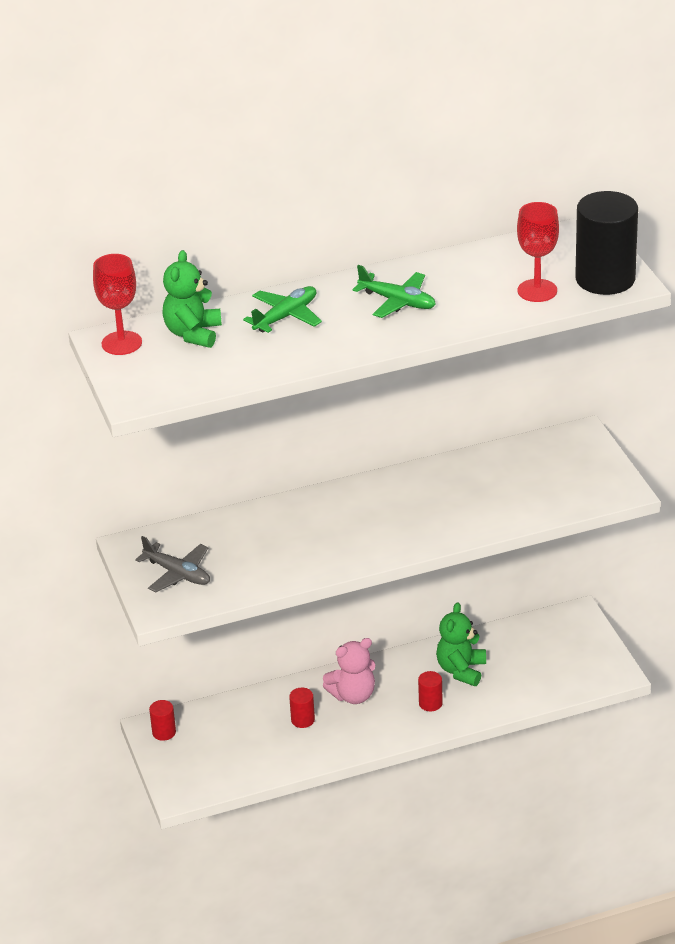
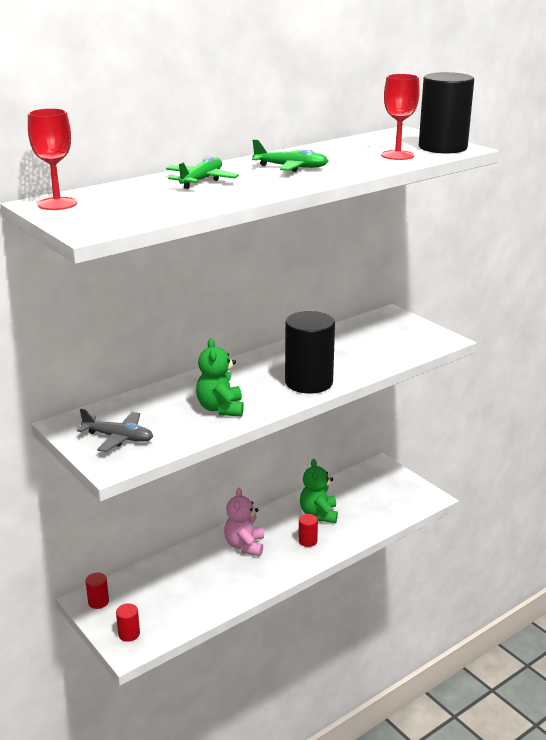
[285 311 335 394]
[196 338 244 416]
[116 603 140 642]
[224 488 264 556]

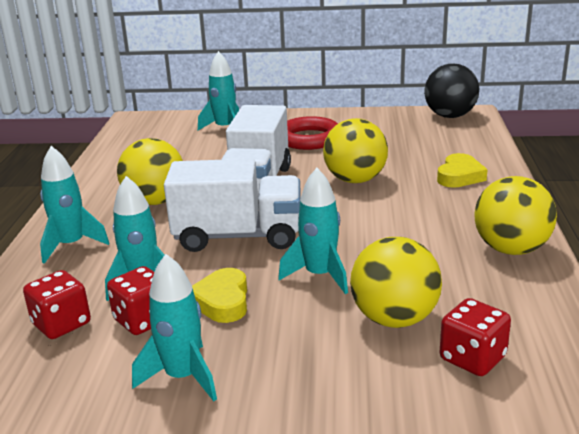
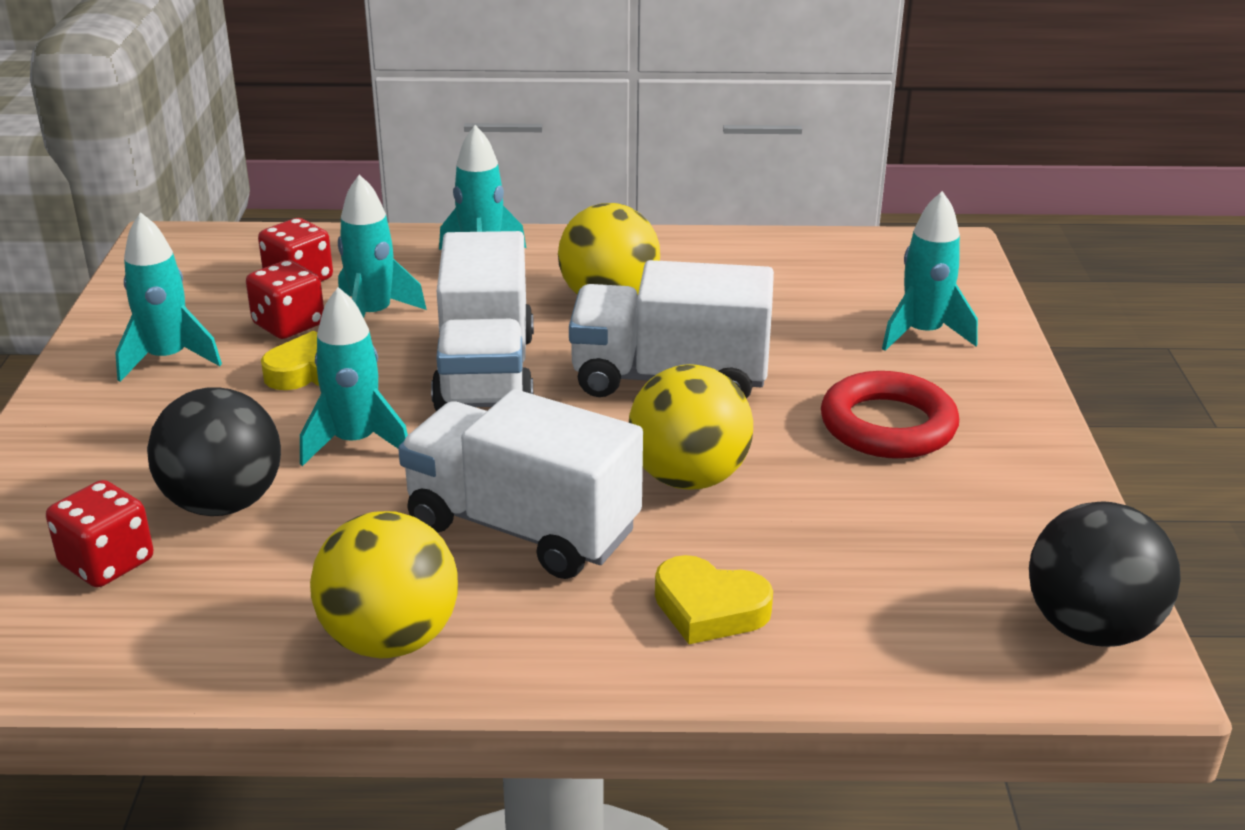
[398 389 643 579]
[147 387 281 516]

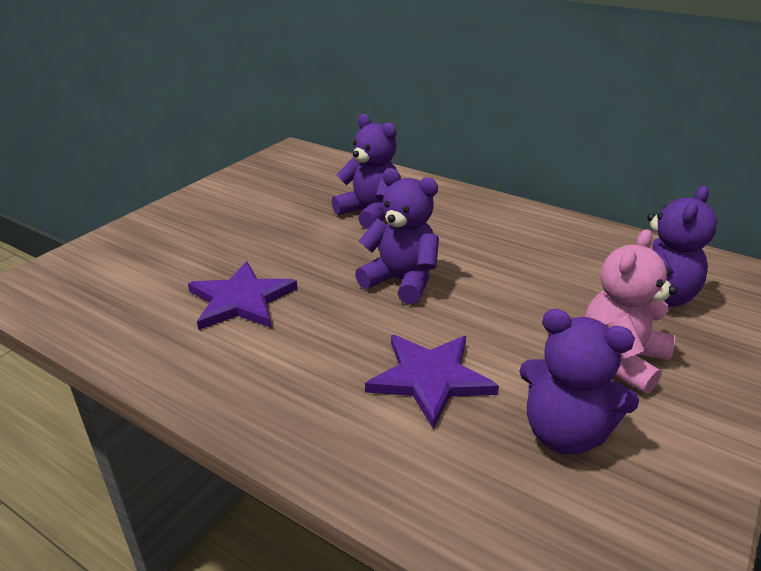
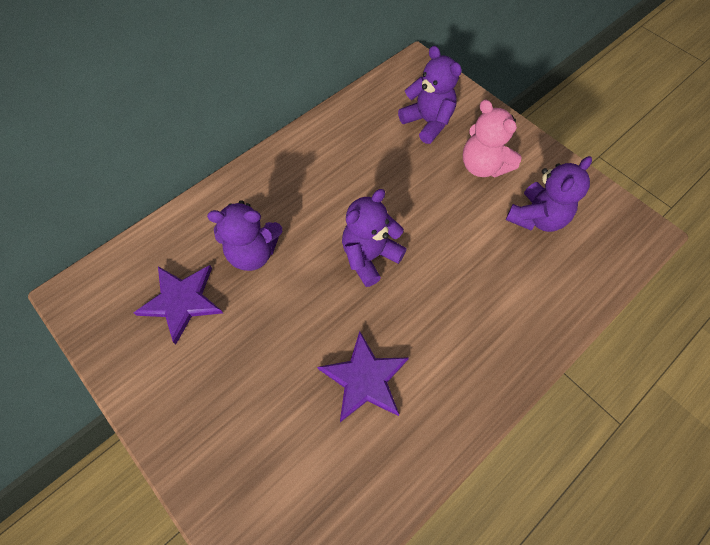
[134 265 223 345]
[207 200 282 271]

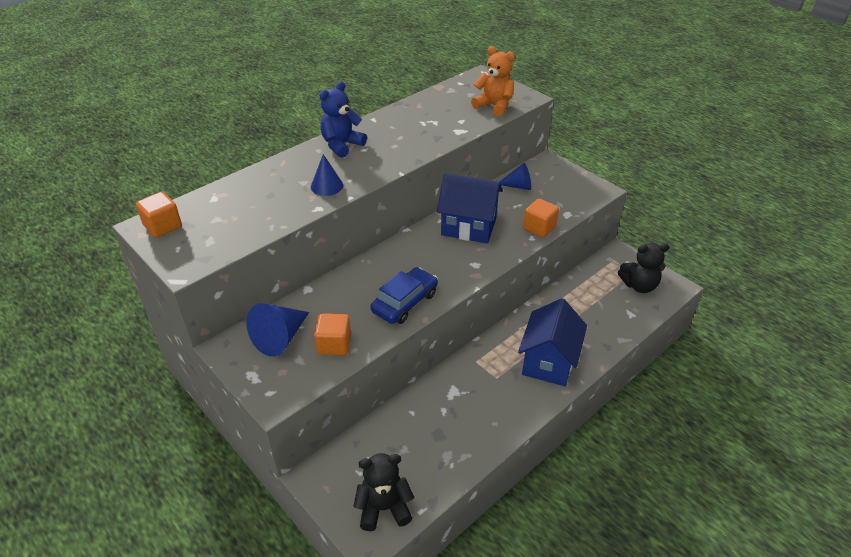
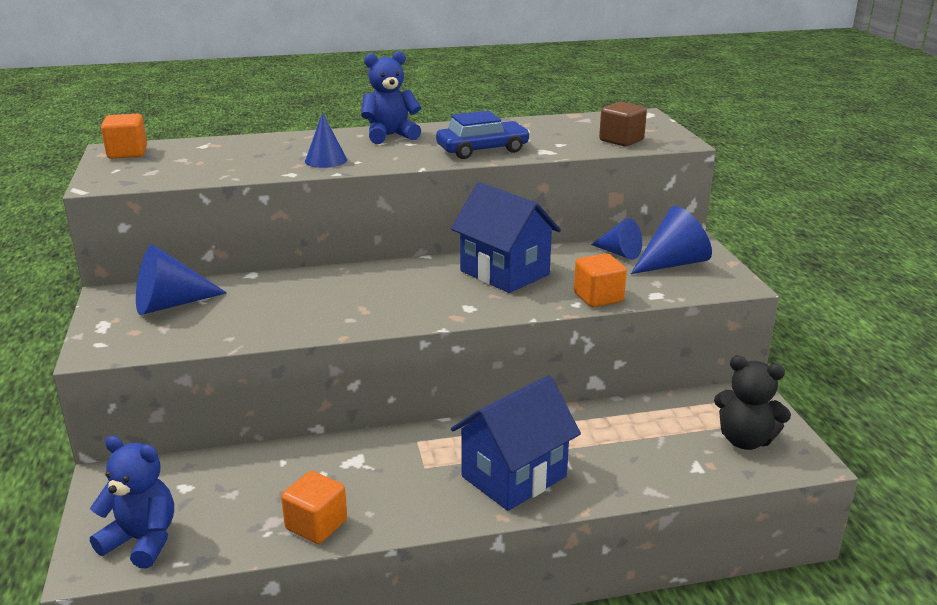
[631 206 712 274]
[281 471 347 544]
[436 111 530 159]
[599 102 647 147]
[90 436 174 569]

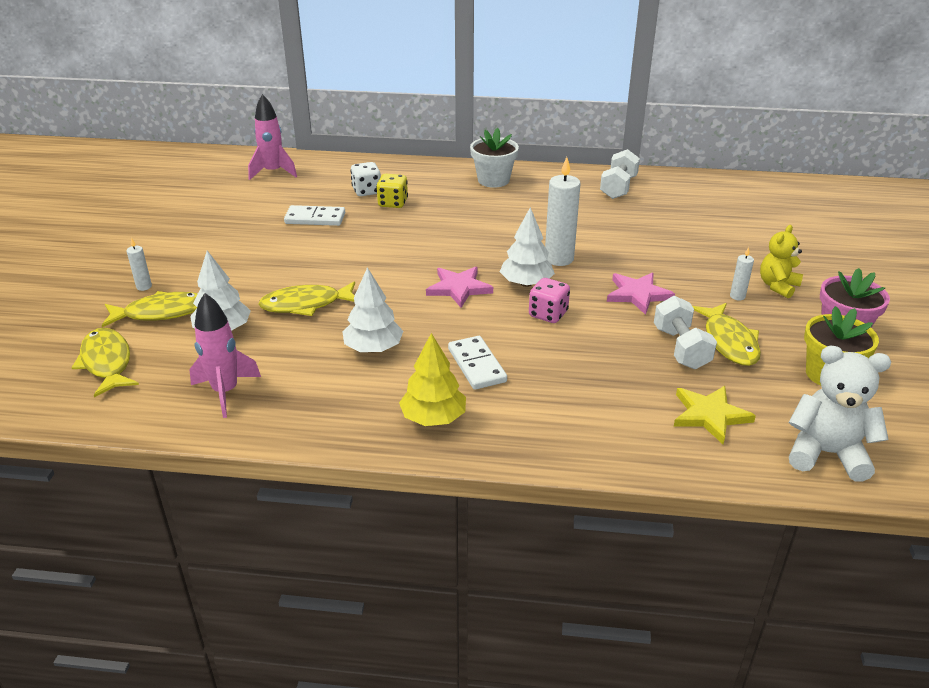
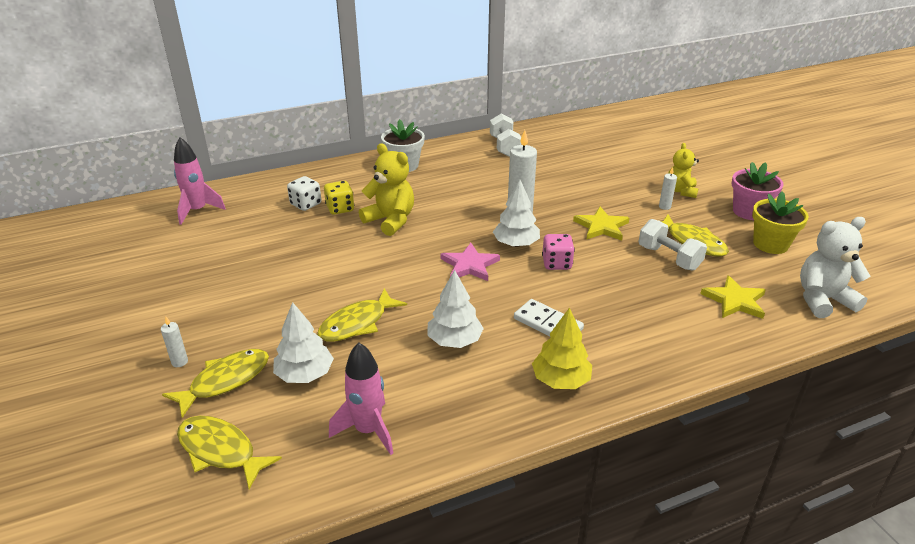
[284 205 345 226] (first image)
[359 143 414 236]
[573 207 629 241]

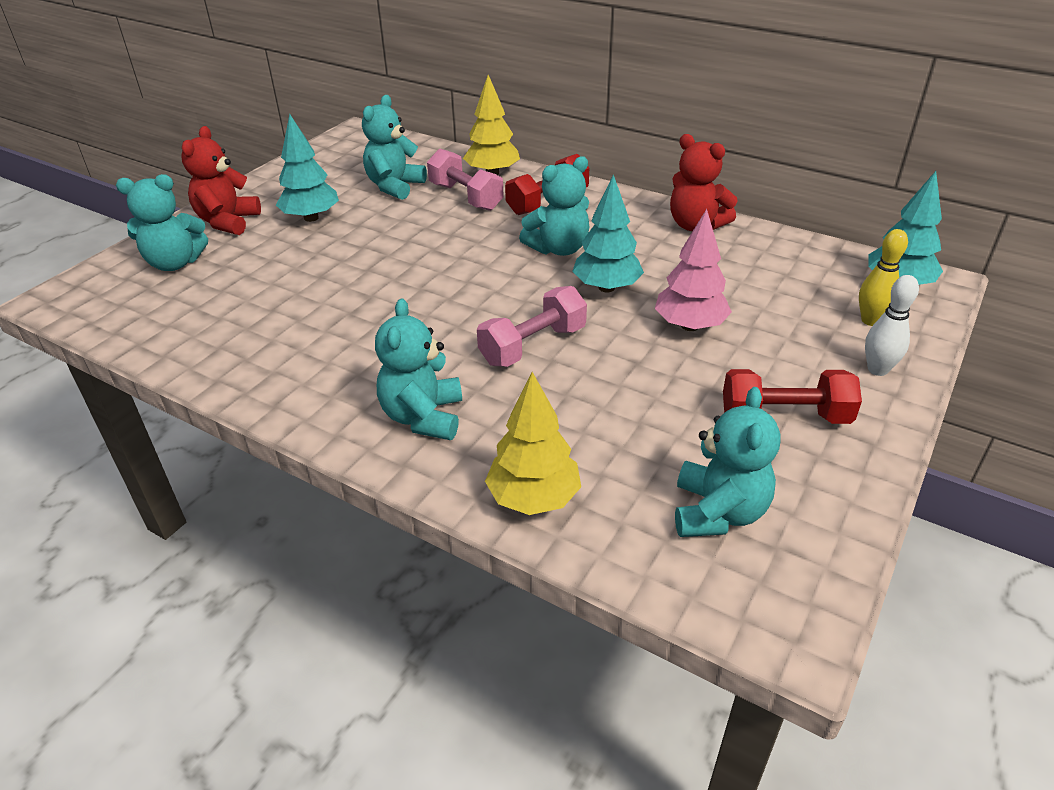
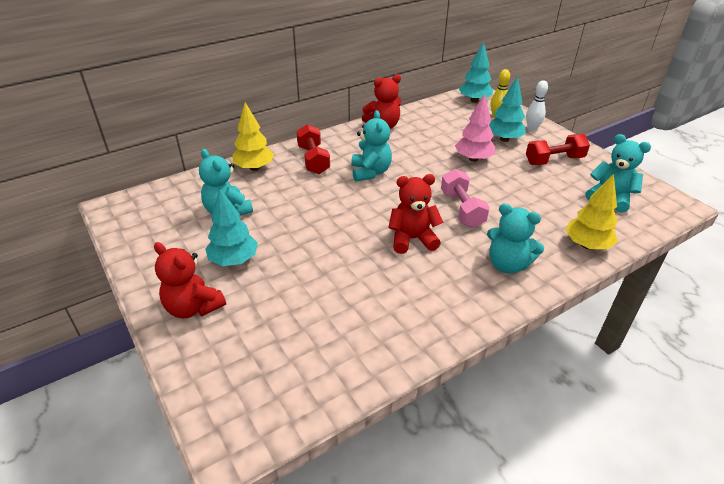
[116 174 208 271] (first image)
[427 148 504 211] (first image)
[388 174 443 254]
[489 76 526 142]
[526 134 590 165]

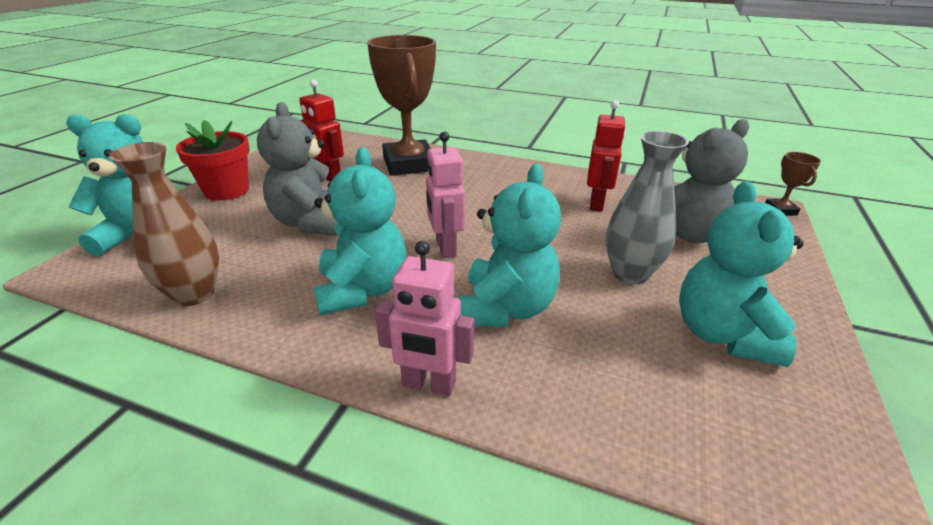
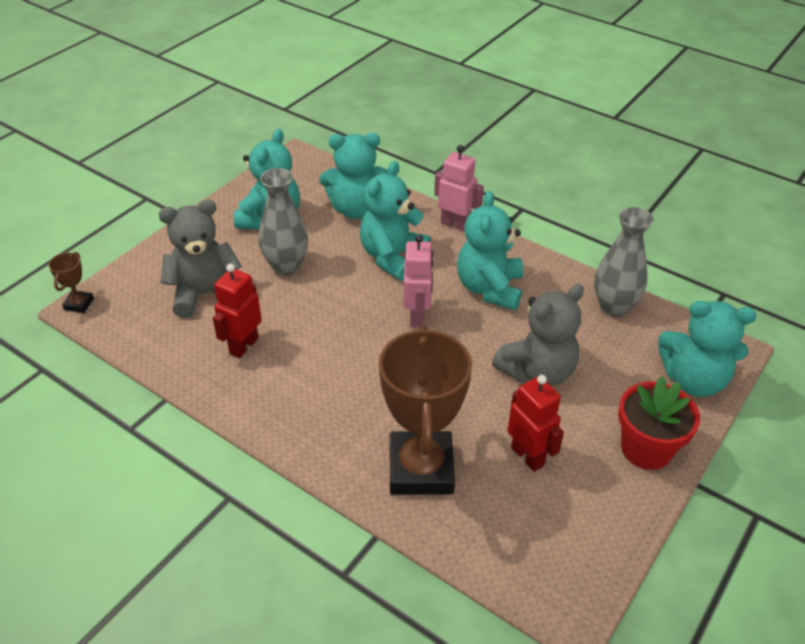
[319 133 387 219]
[594 207 654 317]
[492 284 584 386]

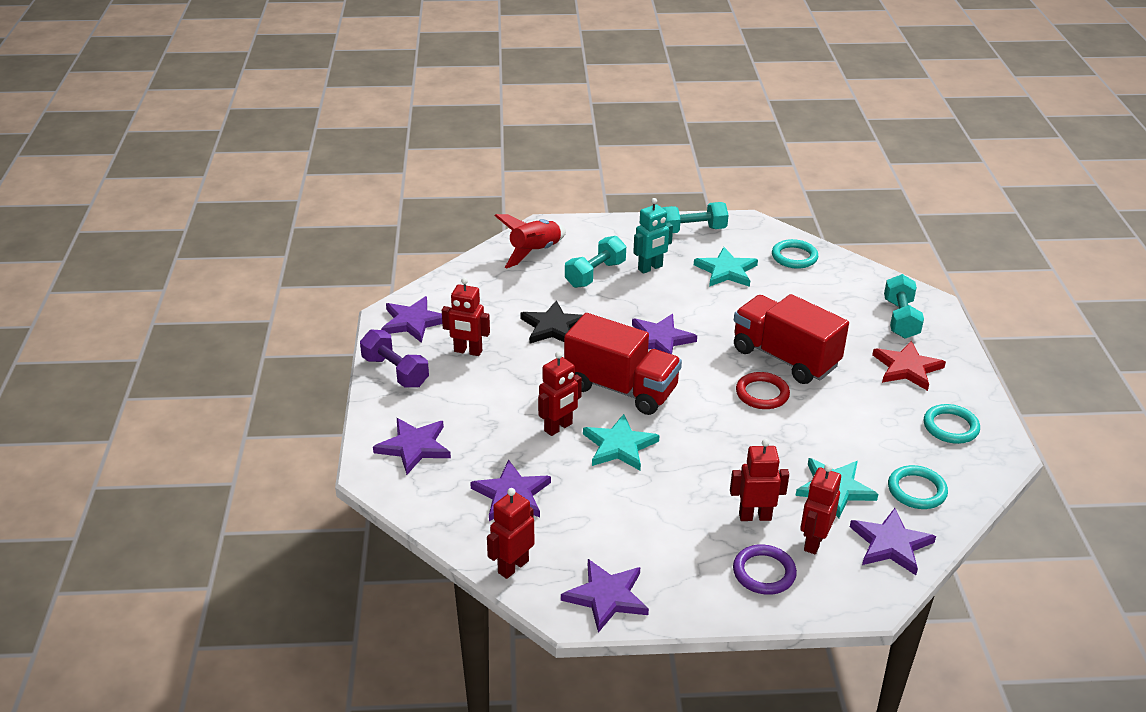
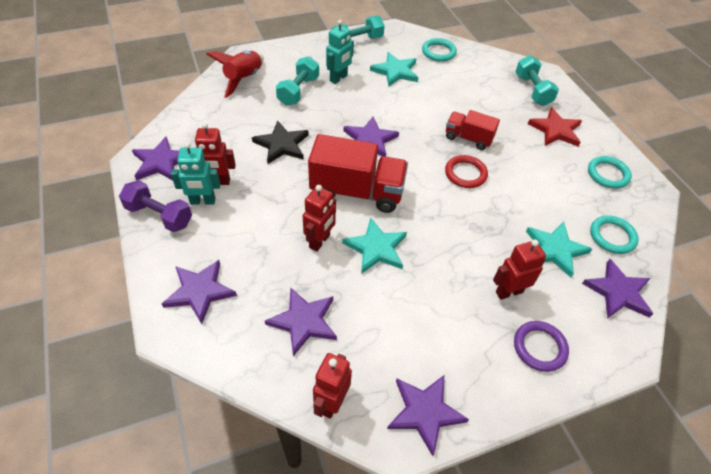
[800 464 841 554] (first image)
[171 142 220 205]
[446 110 500 150]

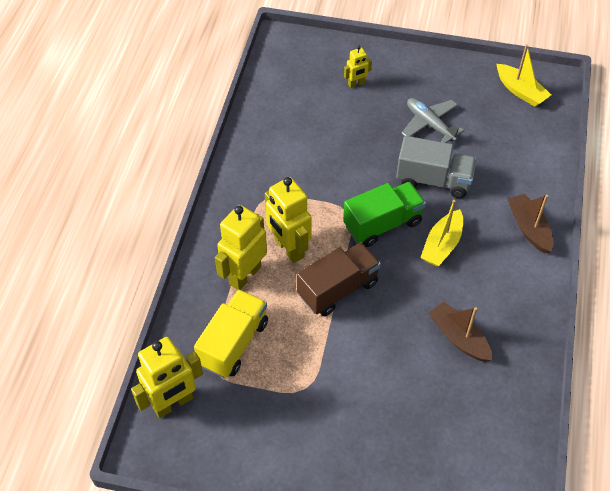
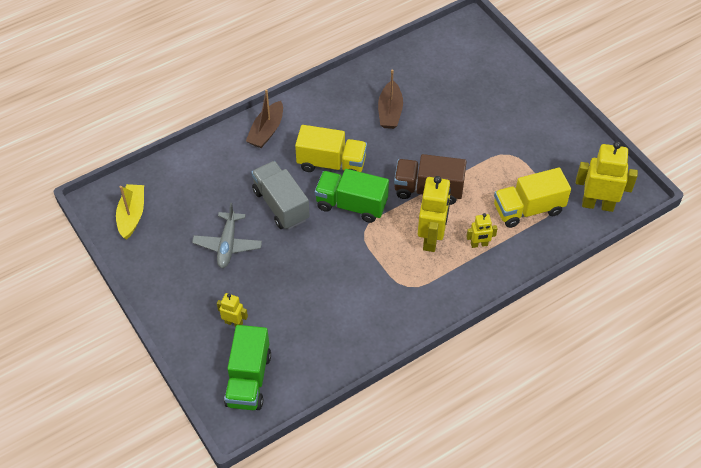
[224 325 271 410]
[295 125 367 172]
[466 213 498 248]

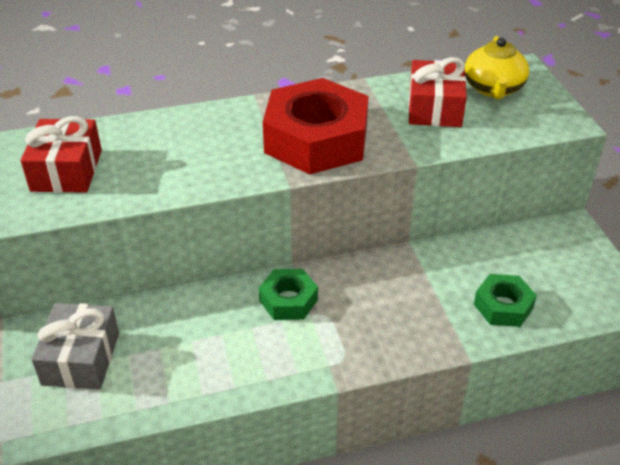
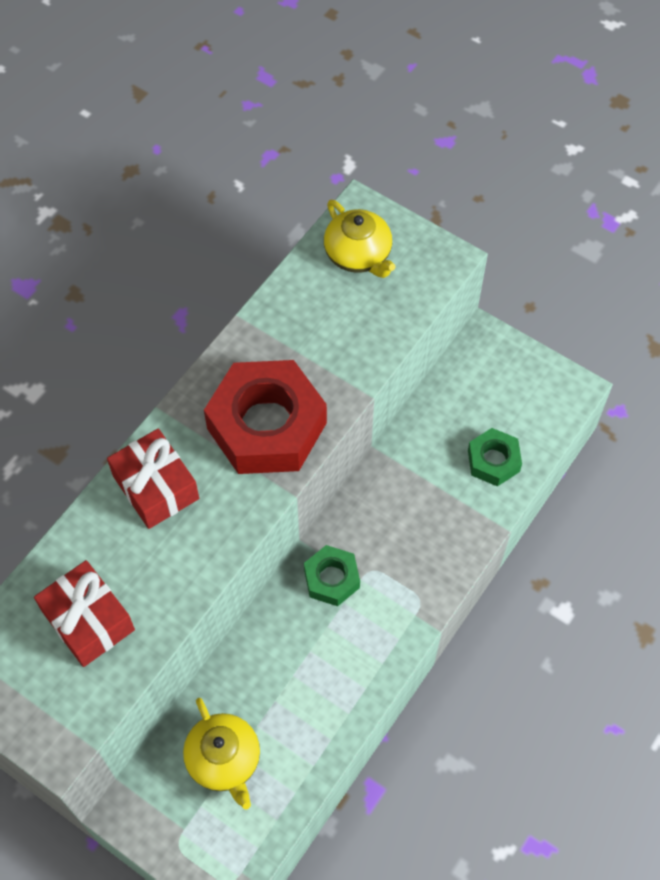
[107 429 199 529]
[183 698 260 809]

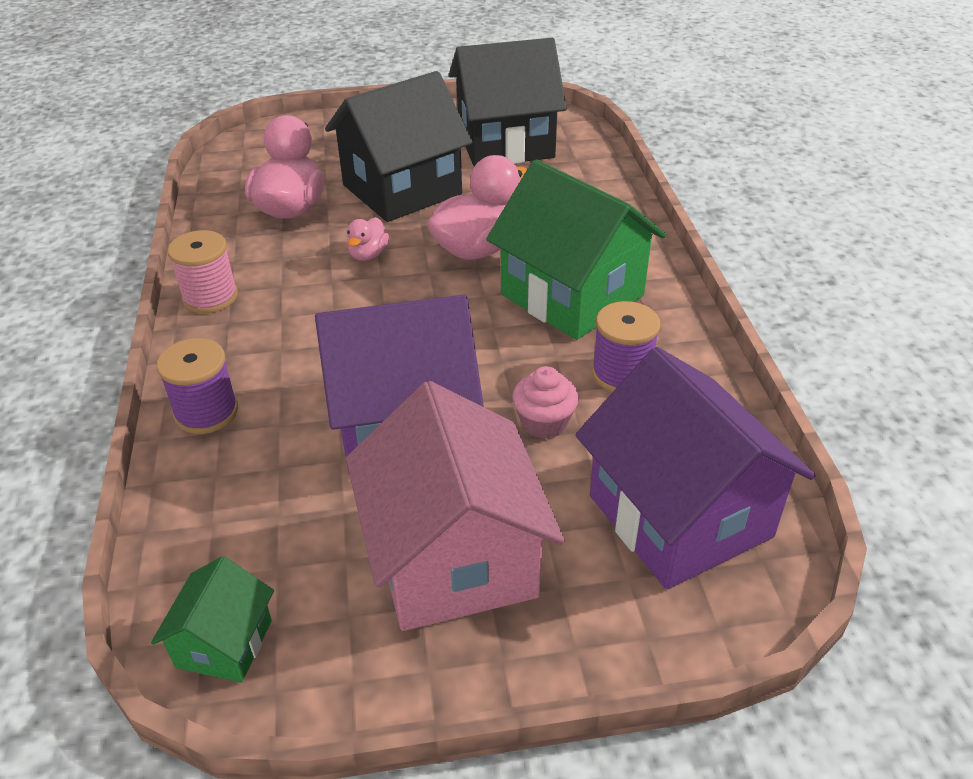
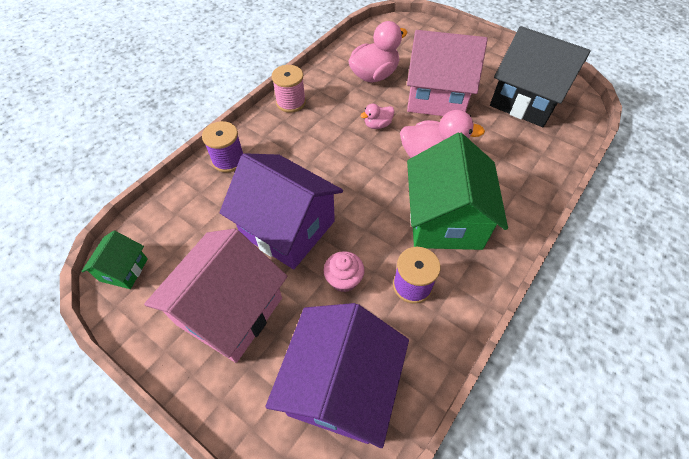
[407 30 488 116]
[81 231 148 289]

